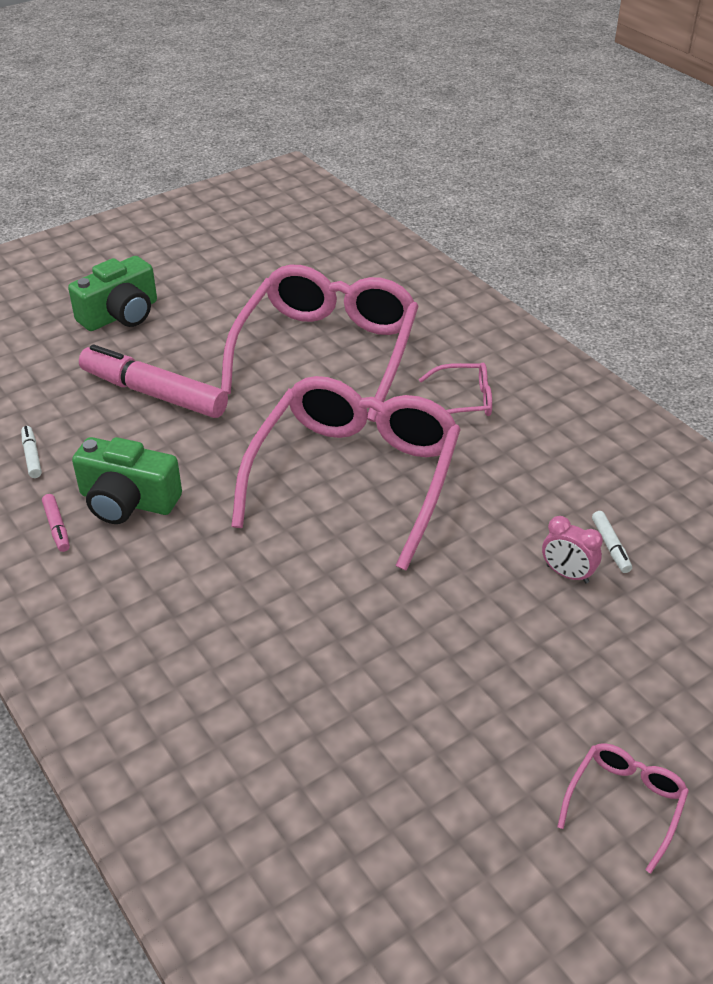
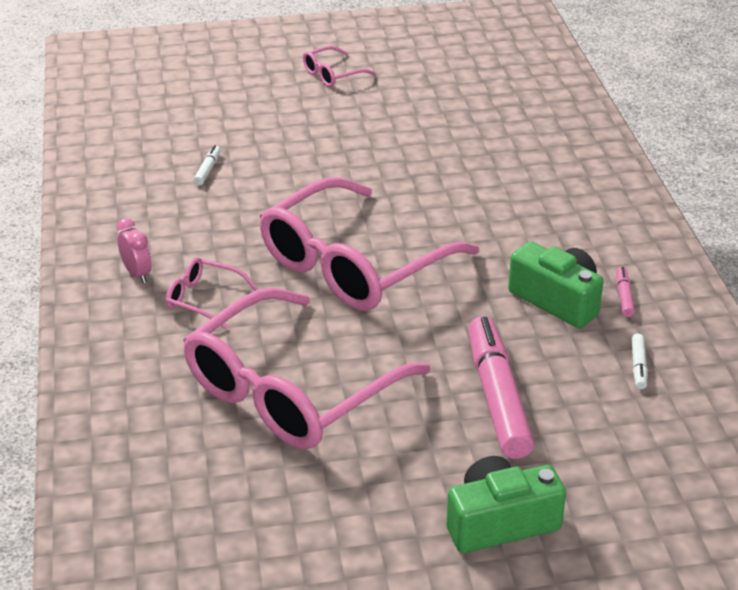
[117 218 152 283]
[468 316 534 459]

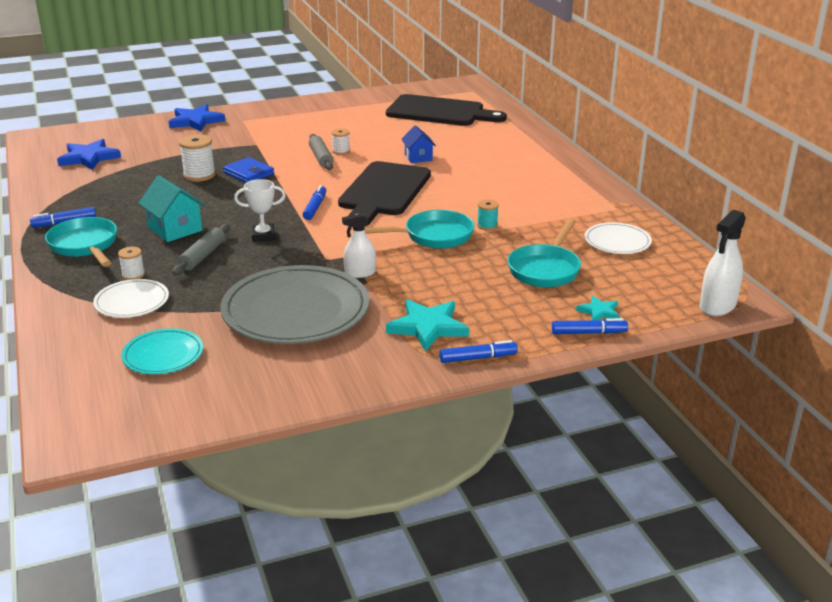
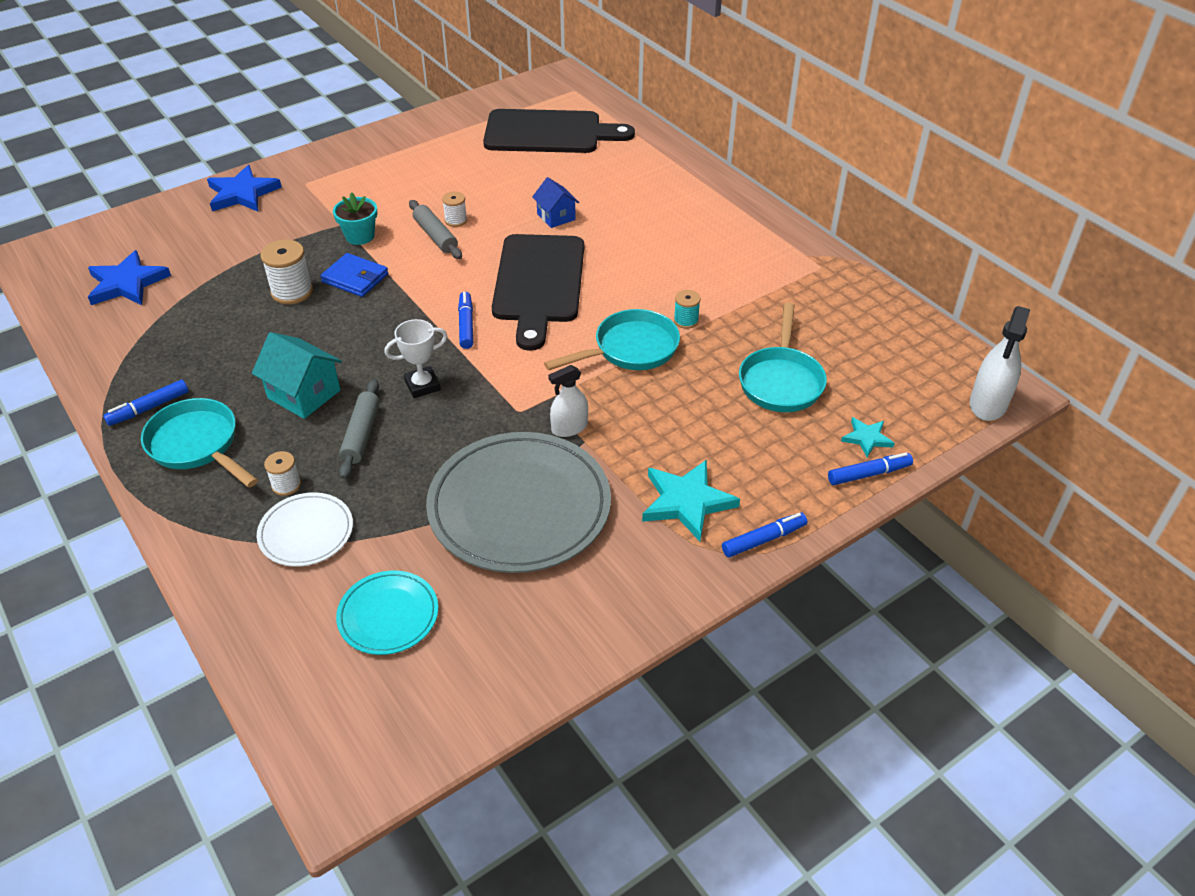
[585 222 652 254] (first image)
[333 192 377 245]

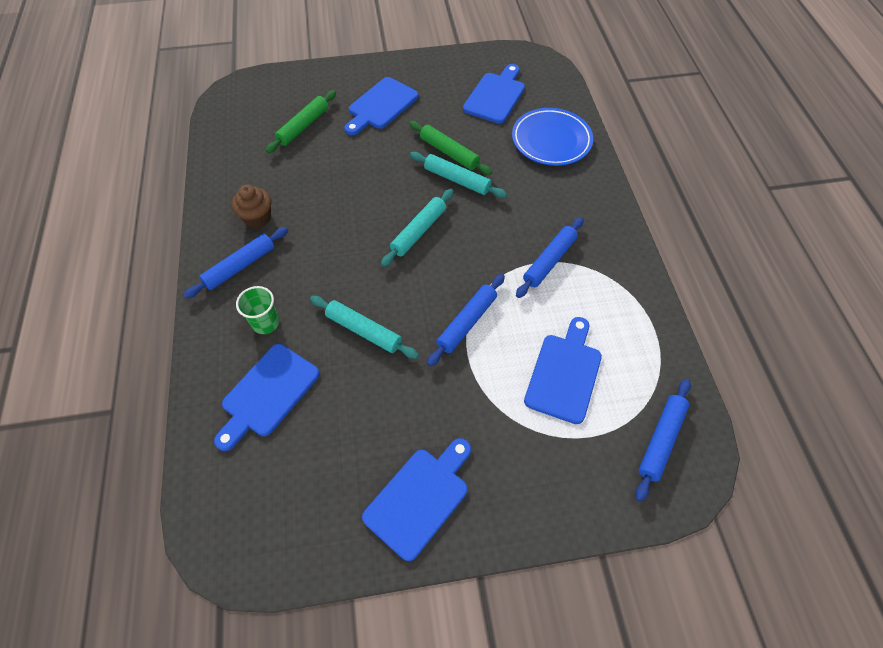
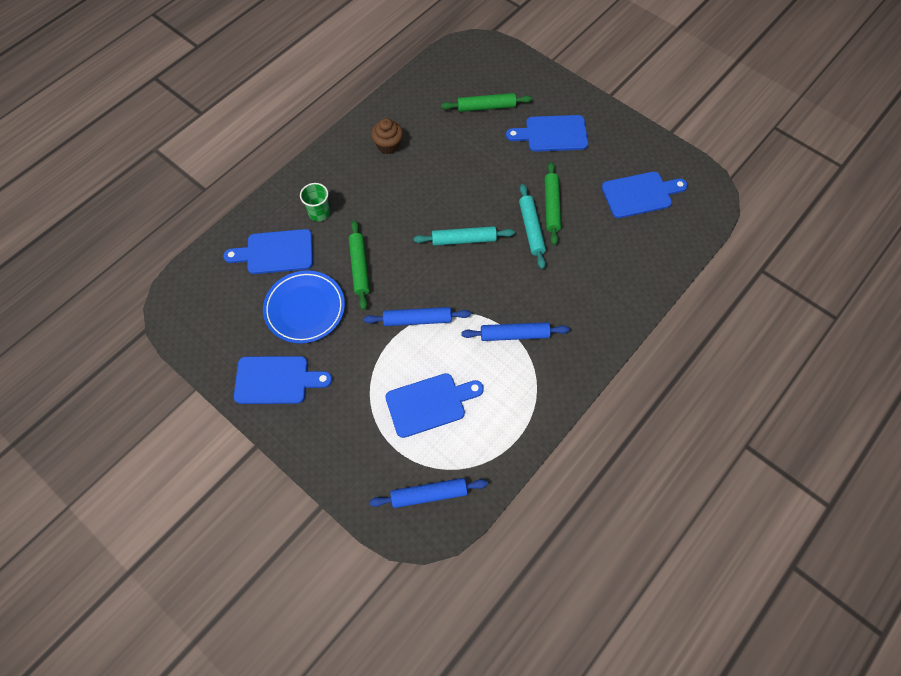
[183 227 288 299] (first image)
[263 270 345 344]
[349 220 370 310]

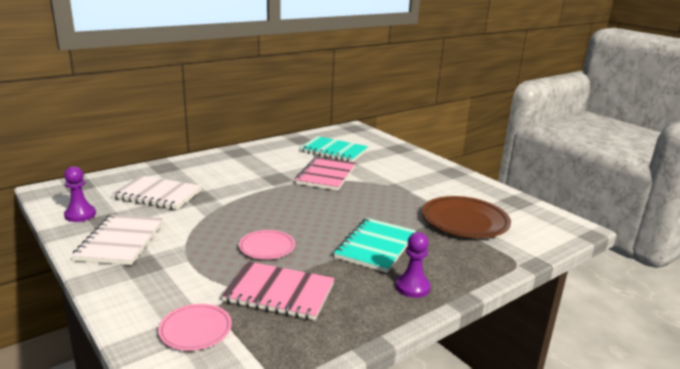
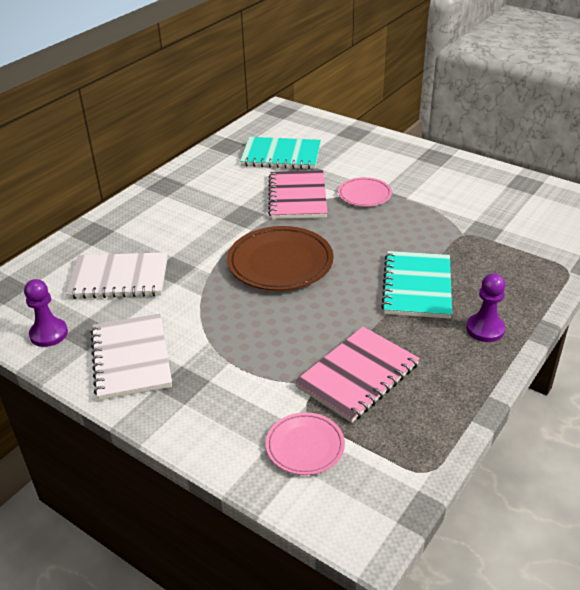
[338 177 392 207]
[227 226 333 291]
[294 327 420 423]

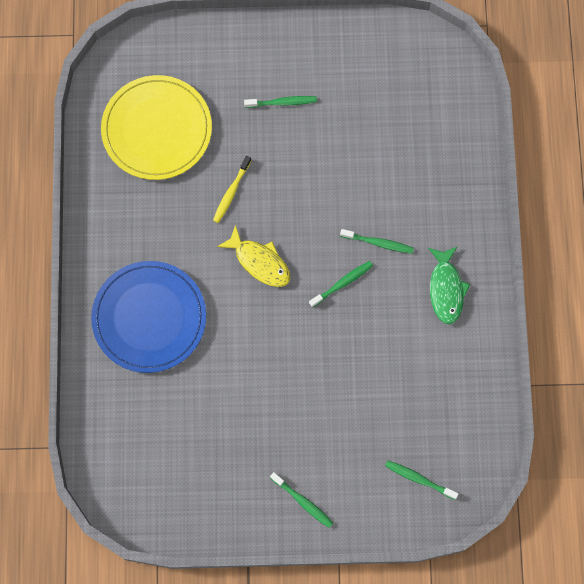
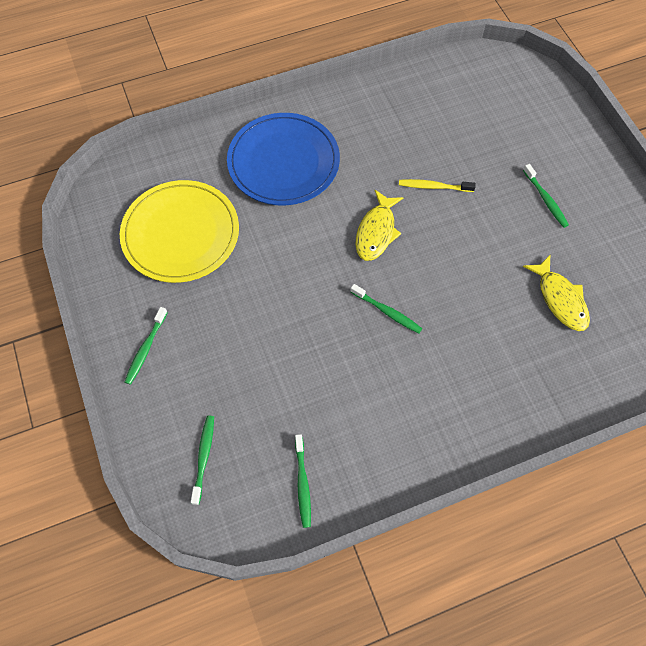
[428 246 470 324] (first image)
[523 255 590 331]
[120 180 239 283]
[295 434 311 528]

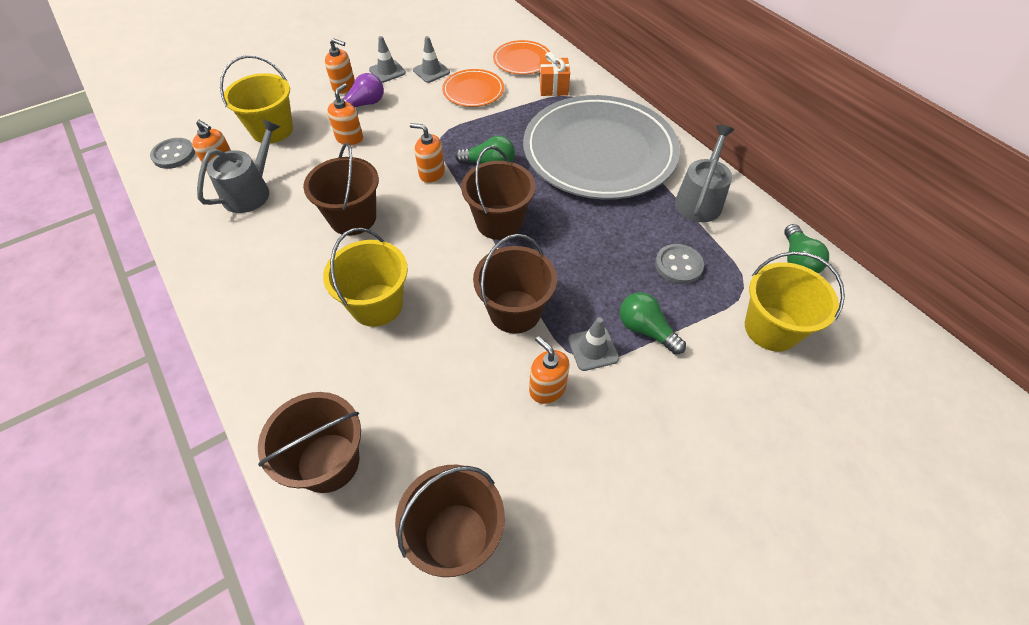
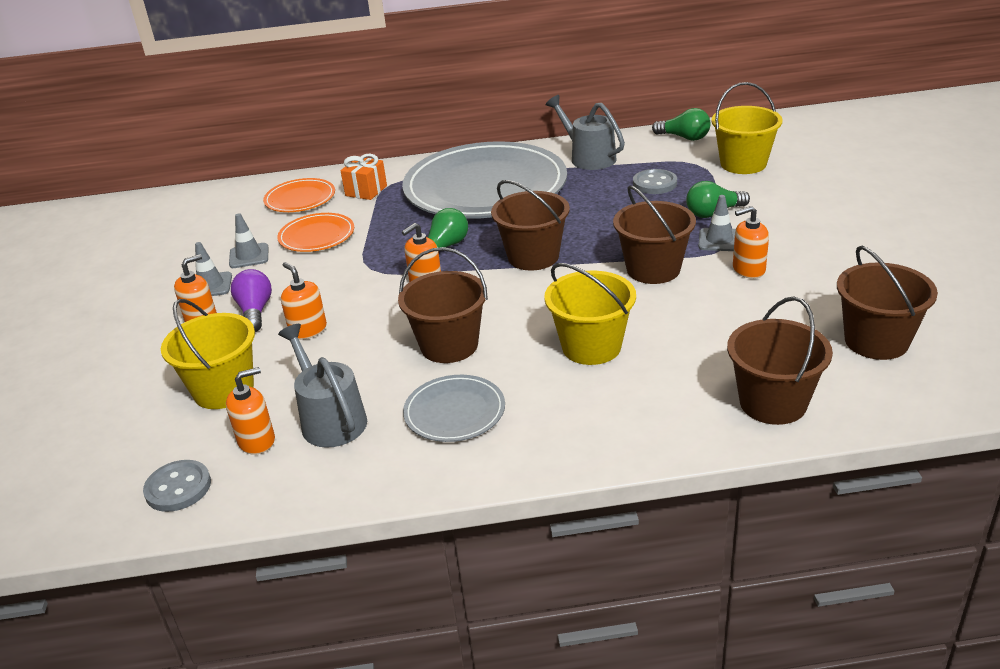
[403 375 505 442]

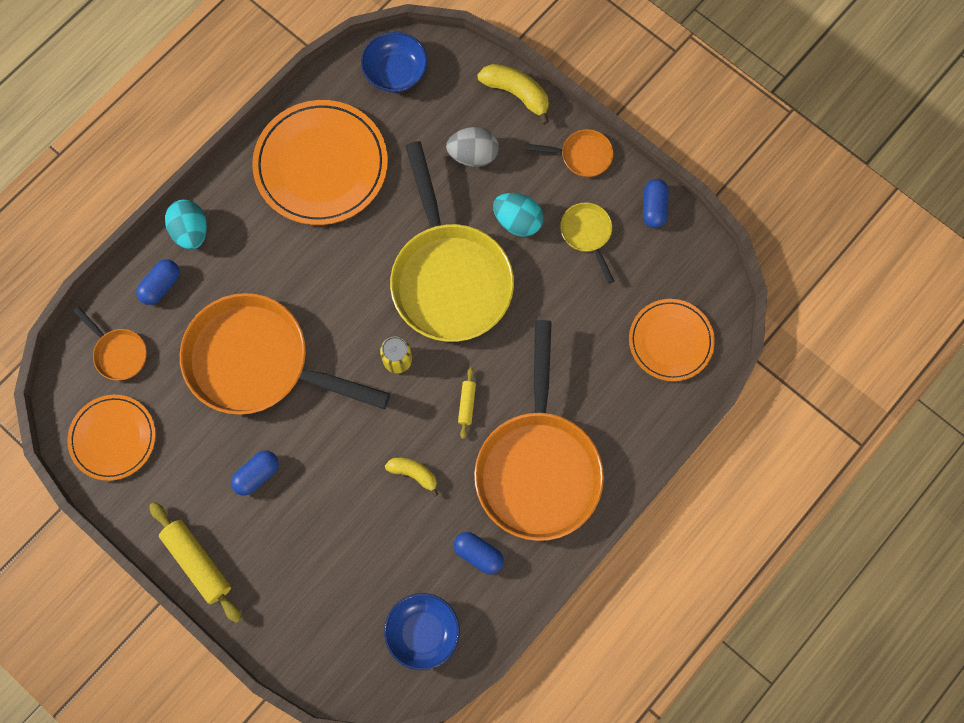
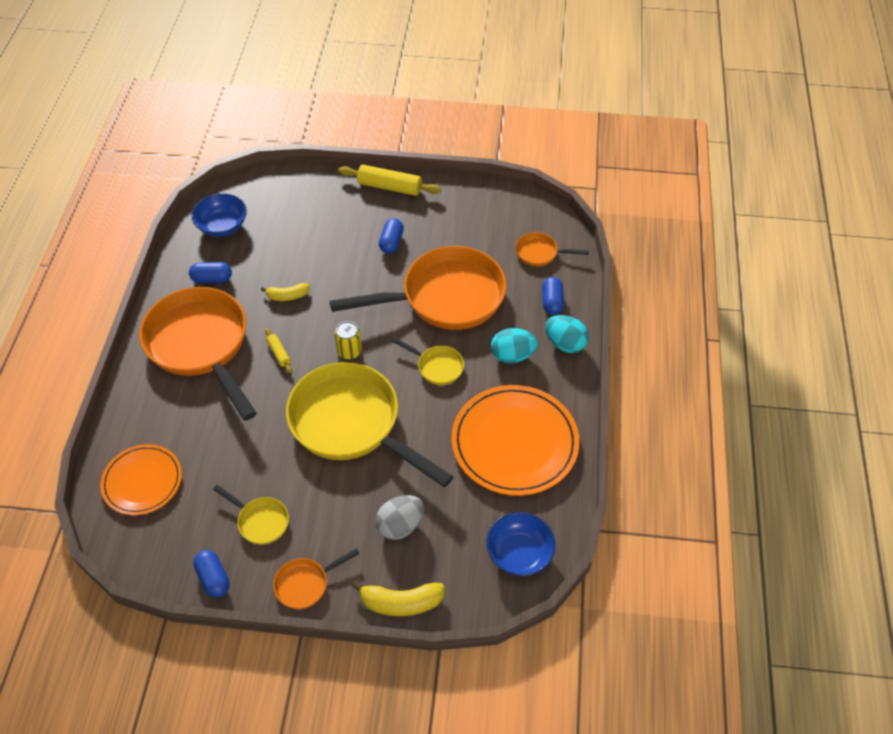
[68 395 156 481] (first image)
[392 337 464 385]
[491 328 538 363]

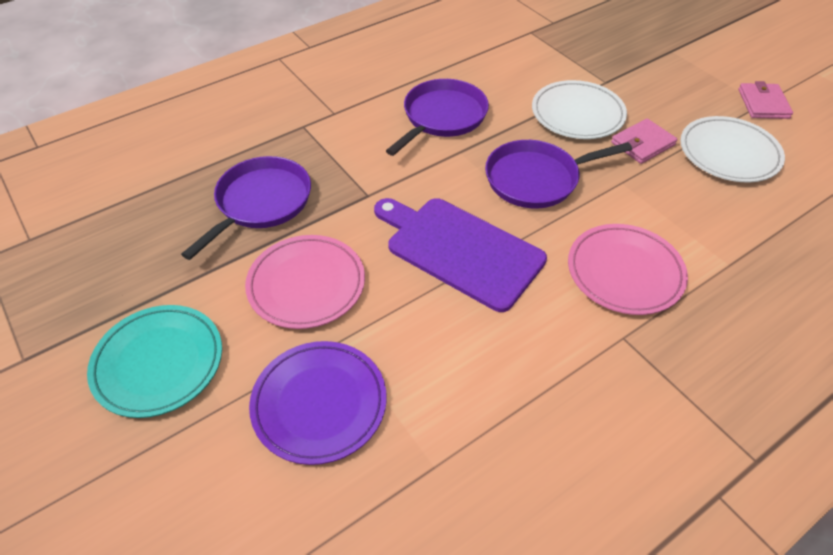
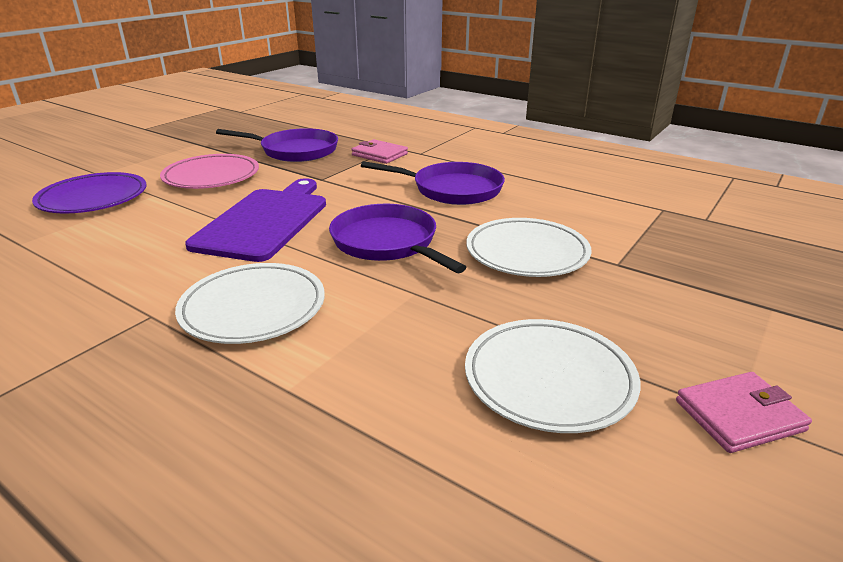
[87 305 222 418] (first image)
[351 139 408 164]
[175 263 325 344]

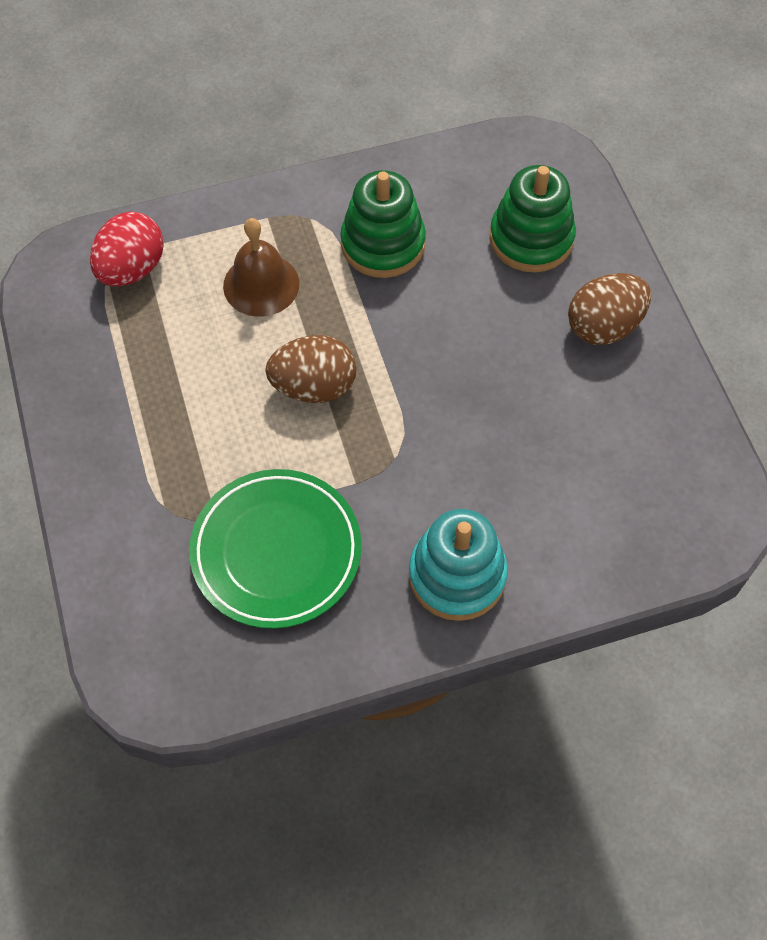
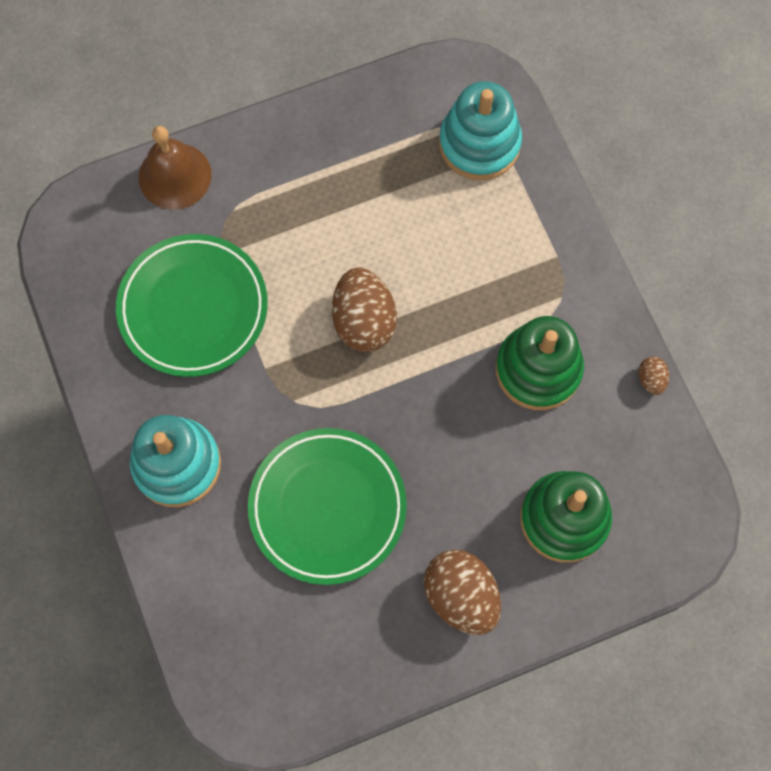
[248 428 407 585]
[638 357 669 395]
[139 126 212 210]
[439 81 522 180]

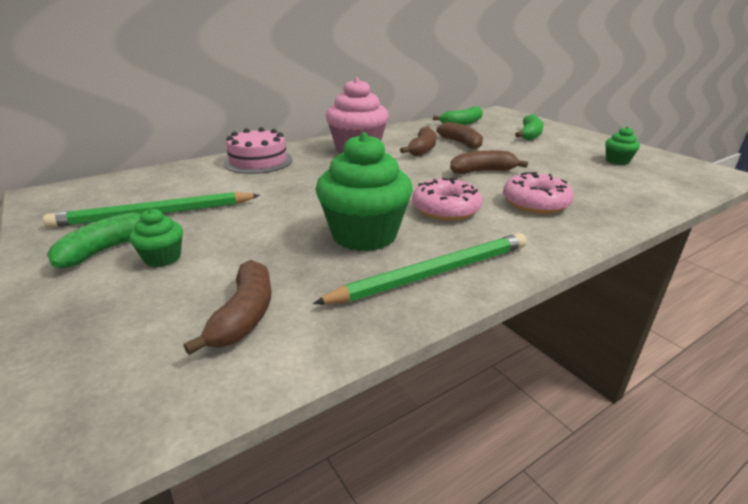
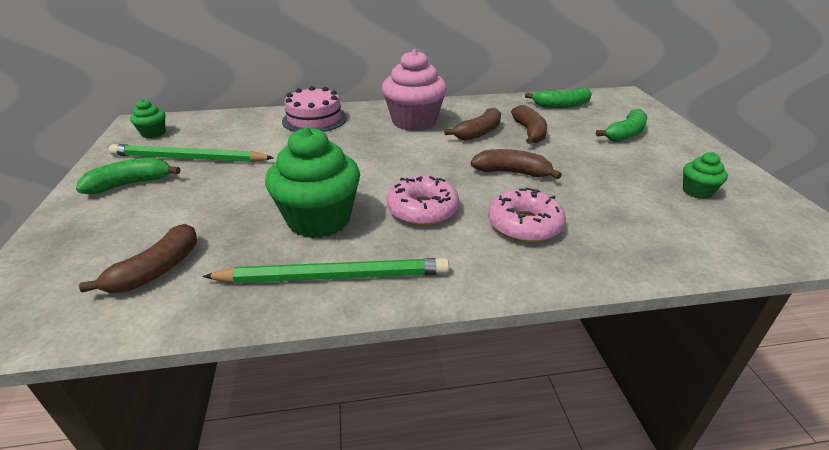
[130 99 165 138]

